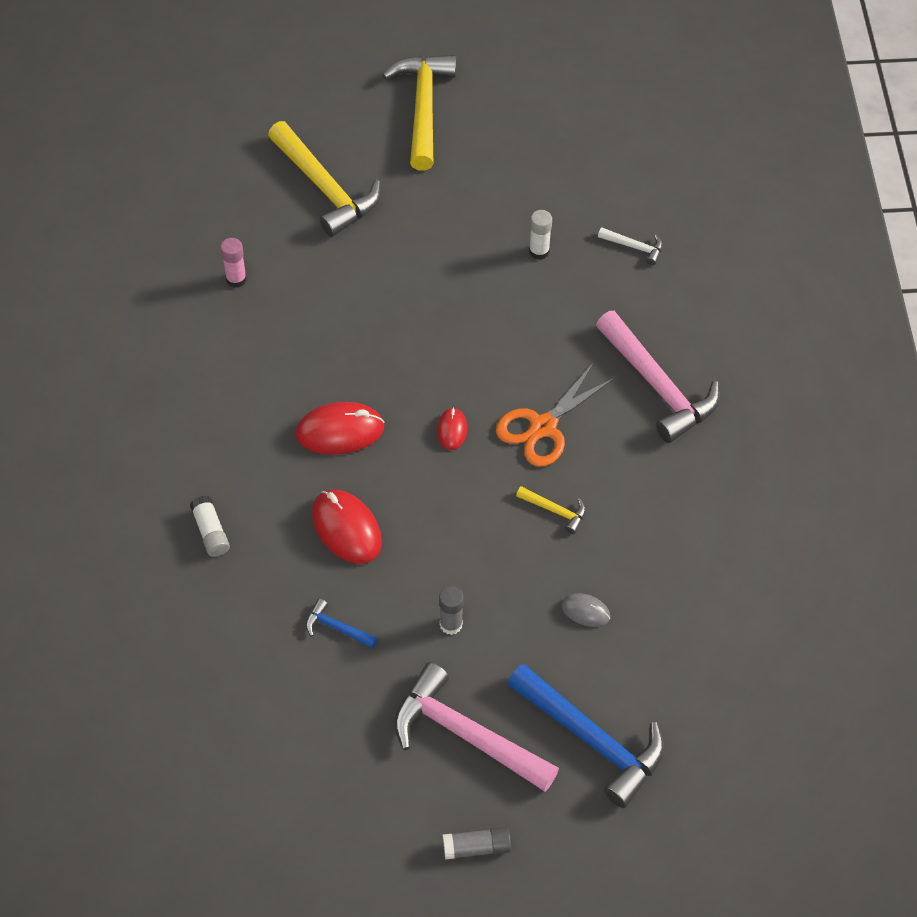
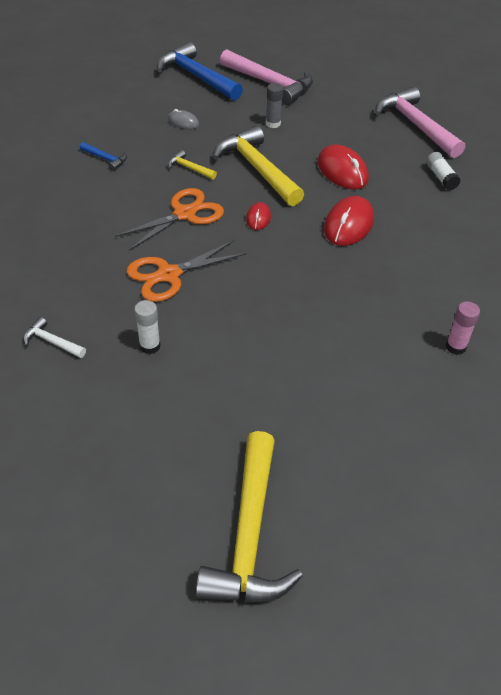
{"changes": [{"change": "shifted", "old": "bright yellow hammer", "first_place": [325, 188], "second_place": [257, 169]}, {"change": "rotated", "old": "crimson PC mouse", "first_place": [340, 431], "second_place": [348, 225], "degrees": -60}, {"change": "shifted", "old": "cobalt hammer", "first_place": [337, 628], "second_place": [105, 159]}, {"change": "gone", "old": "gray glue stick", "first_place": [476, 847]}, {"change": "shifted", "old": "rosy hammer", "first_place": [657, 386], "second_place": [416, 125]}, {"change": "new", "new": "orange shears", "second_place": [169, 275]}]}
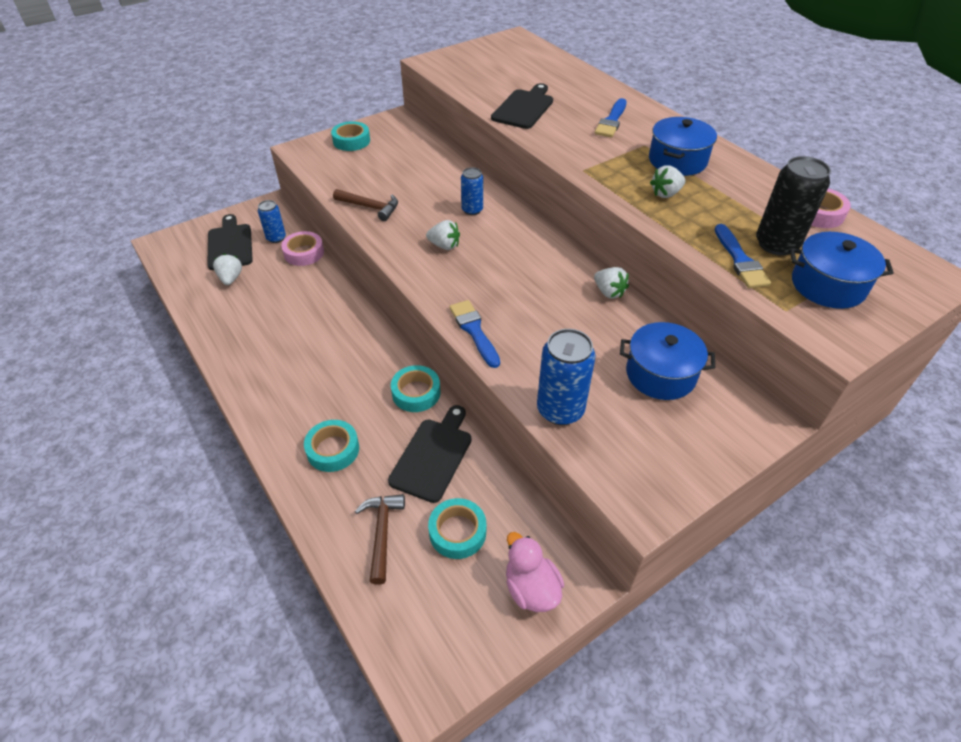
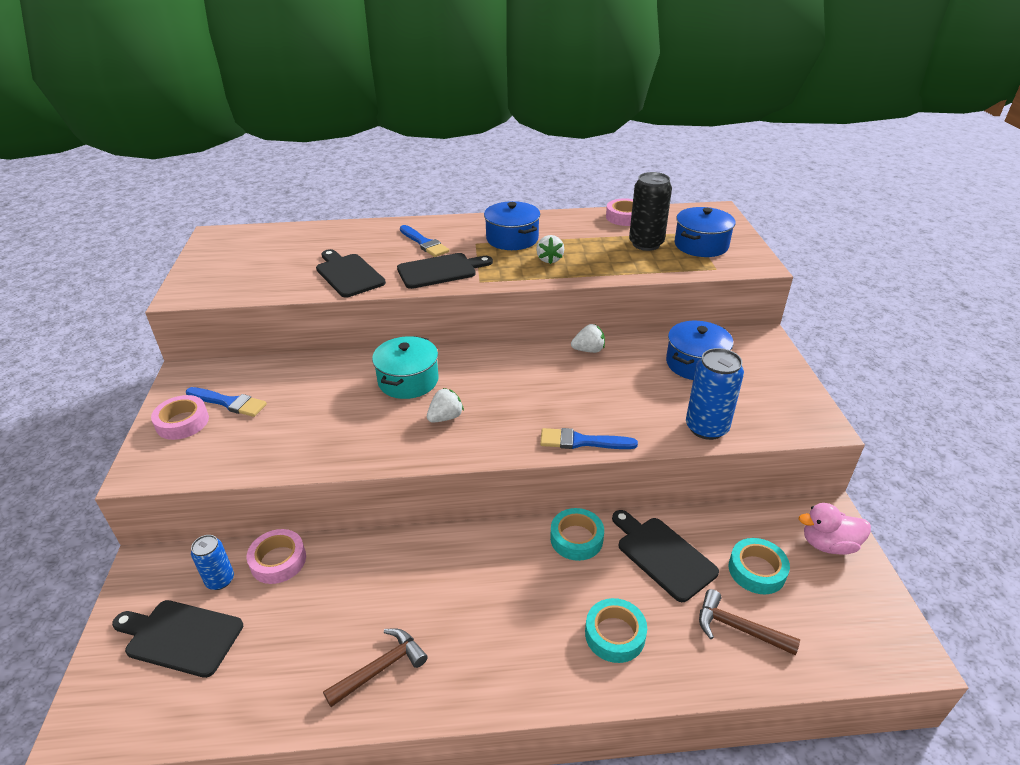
{"changes": [{"change": "gone", "old": "white berry", "first_place": [231, 278]}, {"change": "repainted", "old": "turquoise tape", "new": "rosy tape", "first_place": [351, 141], "second_place": [182, 422]}, {"change": "shifted", "old": "russet hammer", "first_place": [370, 207], "second_place": [381, 668]}, {"change": "swapped", "old": "cobalt can", "new": "turquoise stockpot", "first_place": [472, 210], "second_place": [408, 380]}, {"change": "shifted", "old": "cobalt paintbrush", "first_place": [740, 260], "second_place": [229, 403]}, {"change": "new", "new": "jet-black cutting board", "second_place": [440, 271]}]}
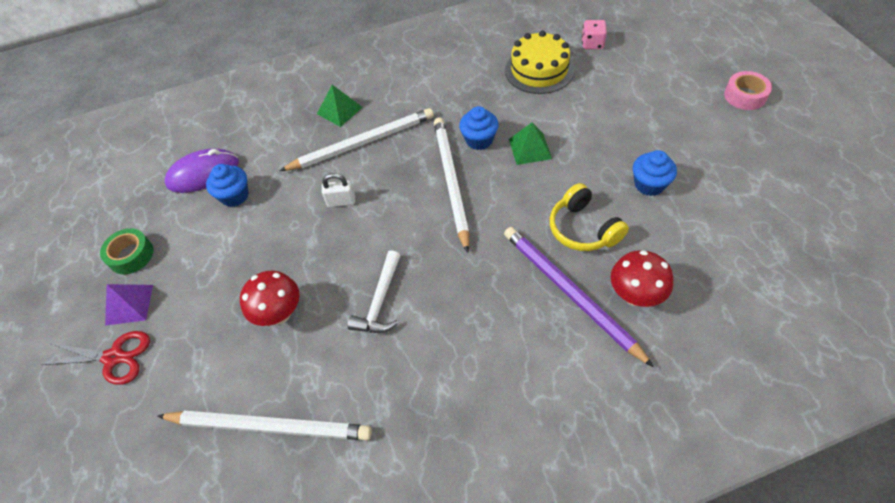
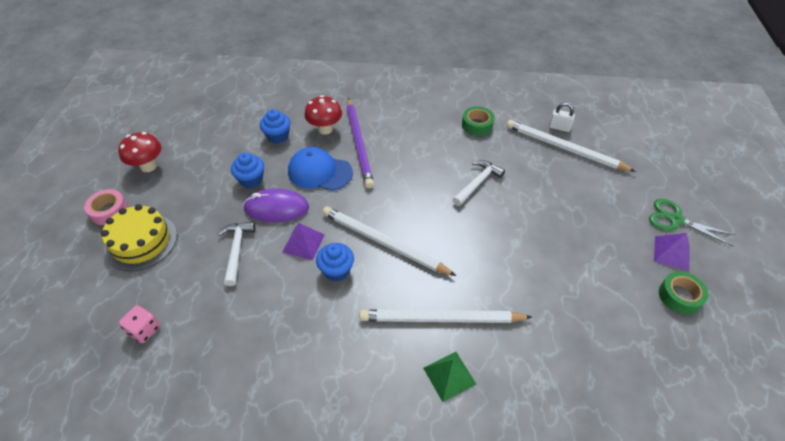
{"changes": [{"change": "repainted", "old": "crimson shears", "new": "green shears", "first_place": [114, 357], "second_place": [675, 220]}, {"change": "shifted", "old": "violet PC mouse", "first_place": [203, 174], "second_place": [276, 208]}, {"change": "shifted", "old": "cobalt cupcake", "first_place": [235, 196], "second_place": [278, 136]}, {"change": "shifted", "old": "crimson toadstool", "first_place": [280, 314], "second_place": [148, 166]}, {"change": "shifted", "old": "white small lock", "first_place": [341, 201], "second_place": [559, 127]}, {"change": "rotated", "old": "white wooden pencil", "first_place": [451, 182], "second_place": [384, 243], "degrees": 105}, {"change": "shifted", "old": "bright yellow cake", "first_place": [539, 70], "second_place": [141, 242]}, {"change": "repainted", "old": "green pyramid shape", "new": "violet pyramid shape", "first_place": [530, 148], "second_place": [303, 243]}, {"change": "swapped", "old": "bright yellow over-ear headphones", "new": "cobalt baseball cap", "first_place": [583, 229], "second_place": [319, 172]}, {"change": "new", "new": "white hammer", "second_place": [237, 250]}, {"change": "new", "new": "green tape", "second_place": [477, 125]}]}
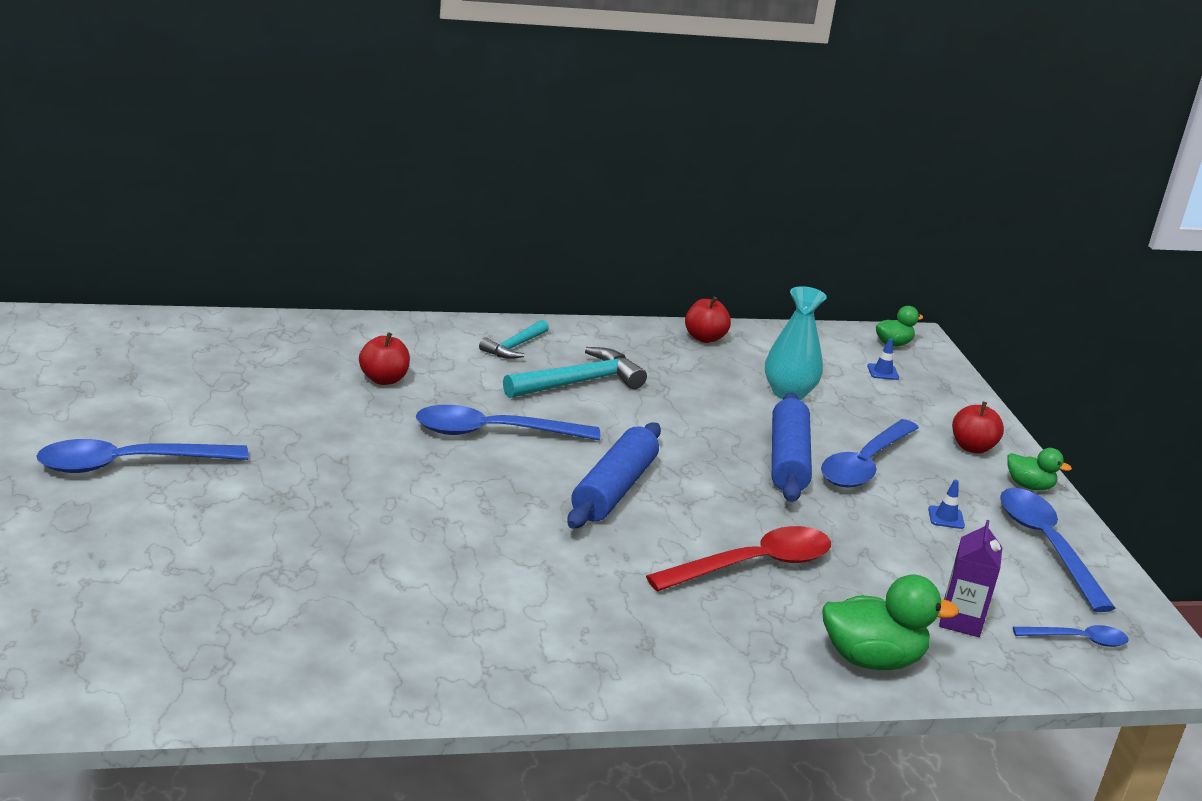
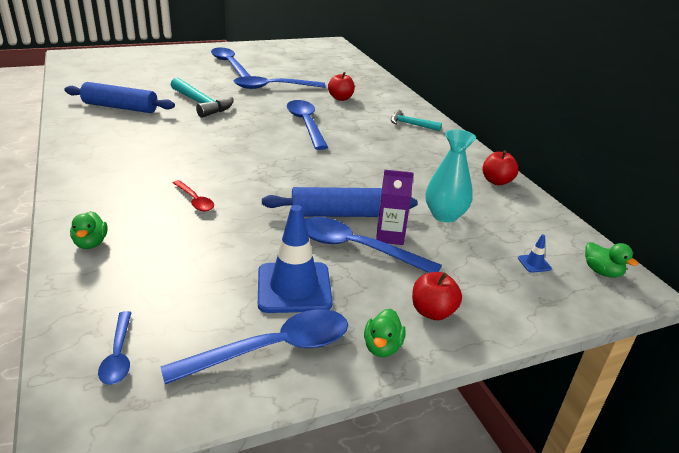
{"changes": [{"change": "shifted", "old": "turquoise hammer", "first_place": [579, 383], "second_place": [201, 104]}, {"change": "shifted", "old": "cobalt pastry roller", "first_place": [614, 489], "second_place": [120, 107]}, {"change": "scaled", "old": "crimson spoon", "first_place": [753, 565], "second_place": [195, 201], "factor": 0.54}, {"change": "scaled", "old": "green rubber duck", "first_place": [871, 659], "second_place": [91, 243], "factor": 0.58}, {"change": "scaled", "old": "cobalt road cone", "first_place": [946, 517], "second_place": [294, 287], "factor": 2.49}, {"change": "shifted", "old": "violet milk carton", "first_place": [960, 621], "second_place": [390, 236]}, {"change": "new", "new": "cobalt spoon", "second_place": [272, 87]}]}
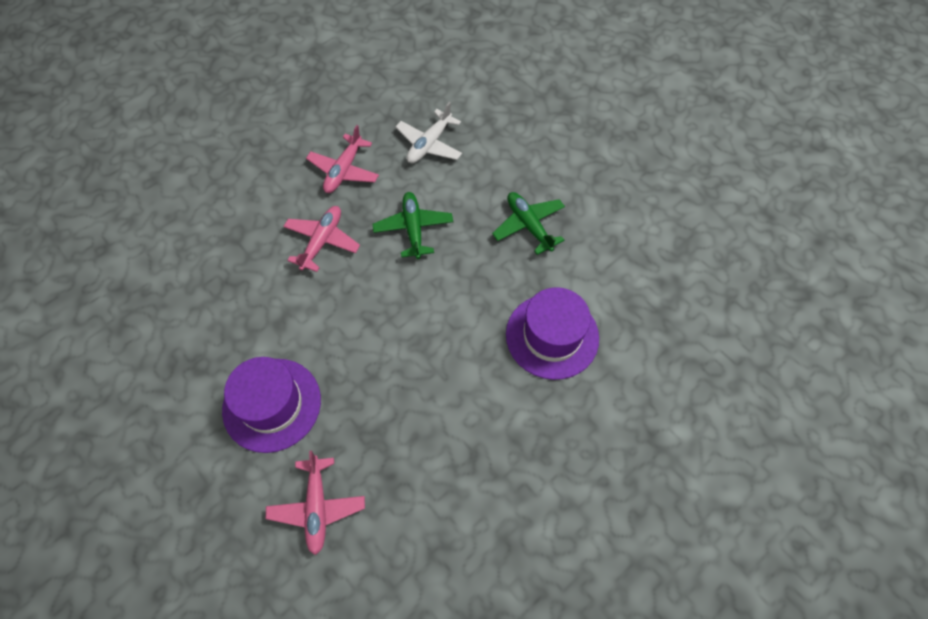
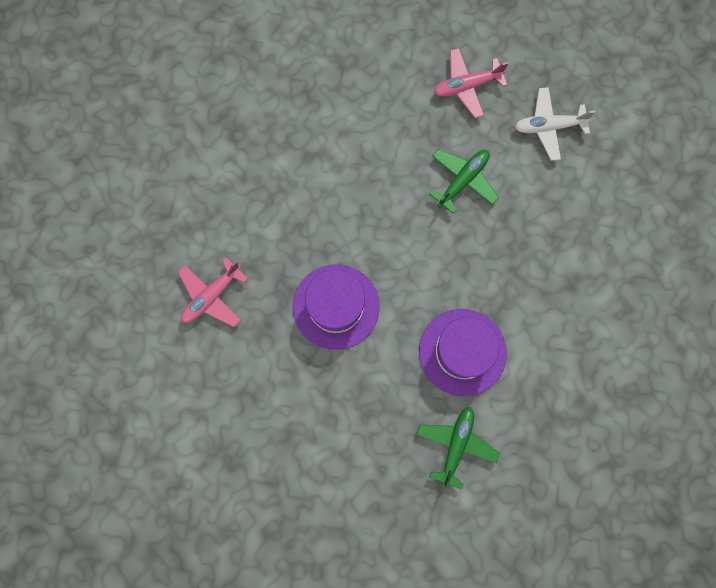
{"changes": [{"change": "shifted", "old": "violet hat", "first_place": [272, 404], "second_place": [336, 306]}, {"change": "gone", "old": "rosy toy plane", "first_place": [322, 241]}, {"change": "shifted", "old": "green toy plane", "first_place": [529, 225], "second_place": [456, 445]}]}
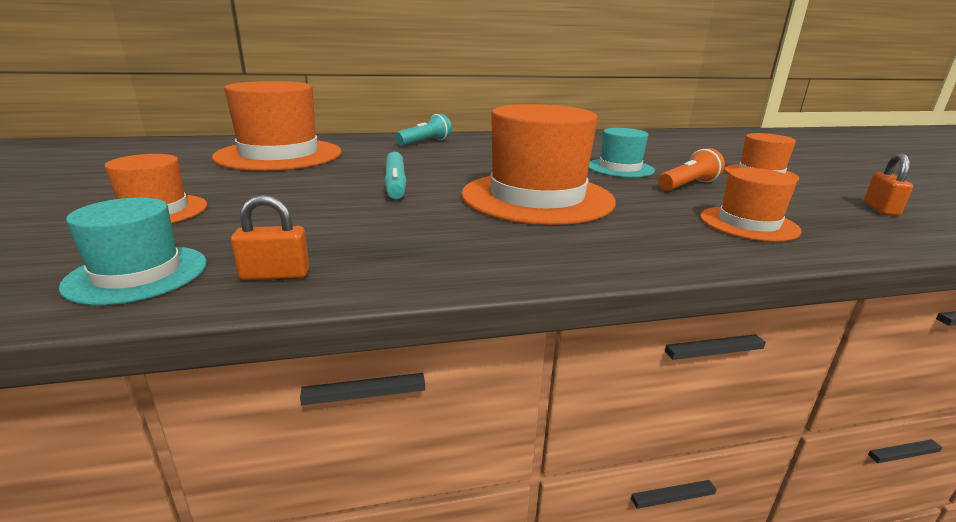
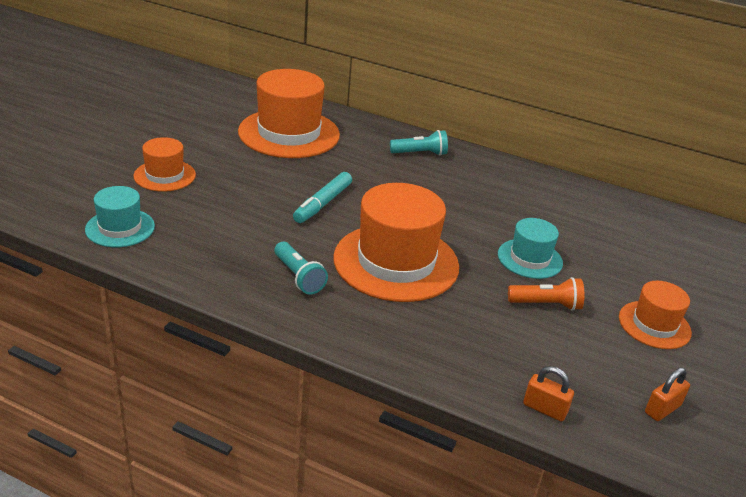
{"changes": [{"change": "shifted", "old": "orange small lock", "first_place": [275, 275], "second_place": [544, 409]}, {"change": "gone", "old": "orange hat", "first_place": [748, 224]}, {"change": "new", "new": "turquoise torch", "second_place": [298, 277]}]}
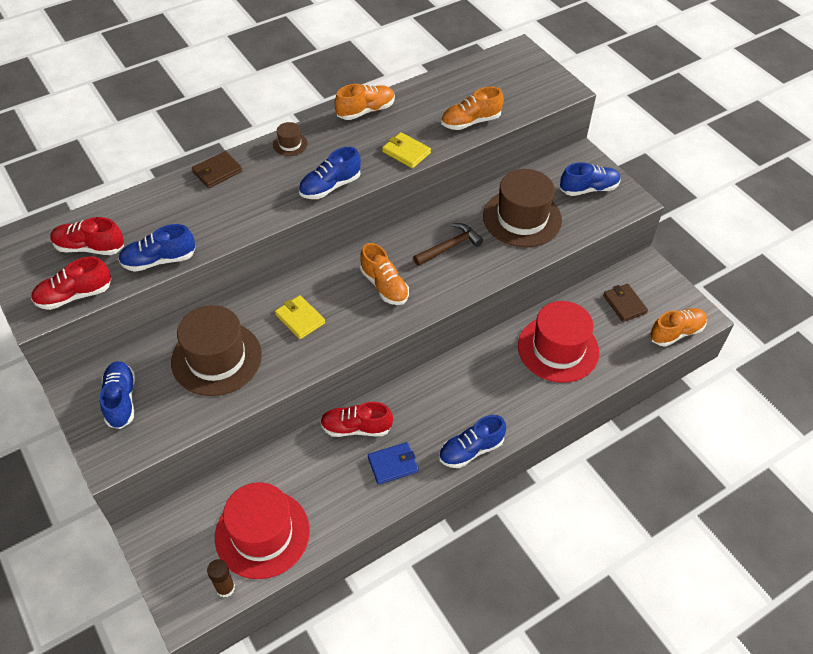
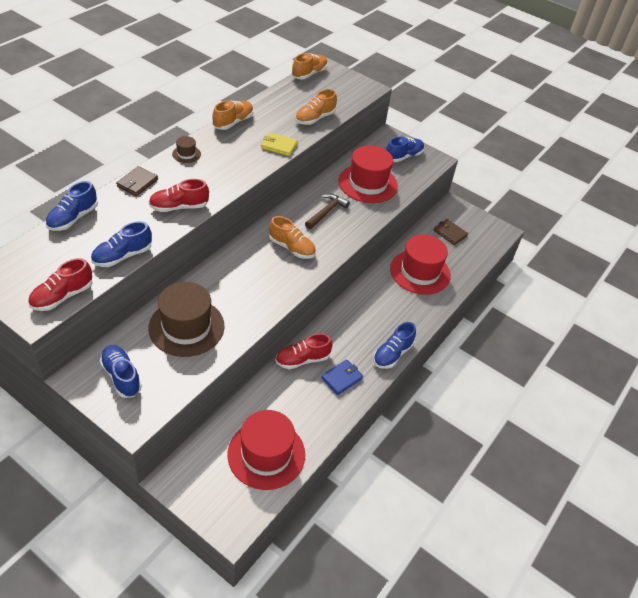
{"changes": [{"change": "shifted", "old": "crimson lace-up shoe", "first_place": [90, 247], "second_place": [179, 207]}, {"change": "gone", "old": "russet glue stick", "first_place": [225, 588]}, {"change": "gone", "old": "bright yellow wallet", "first_place": [300, 319]}, {"change": "shifted", "old": "cobalt lace-up shoe", "first_place": [330, 186], "second_place": [73, 218]}, {"change": "repainted", "old": "russet hat", "new": "crimson hat", "first_place": [522, 218], "second_place": [368, 183]}, {"change": "shifted", "old": "orange lace-up shoe", "first_place": [676, 333], "second_place": [309, 74]}]}
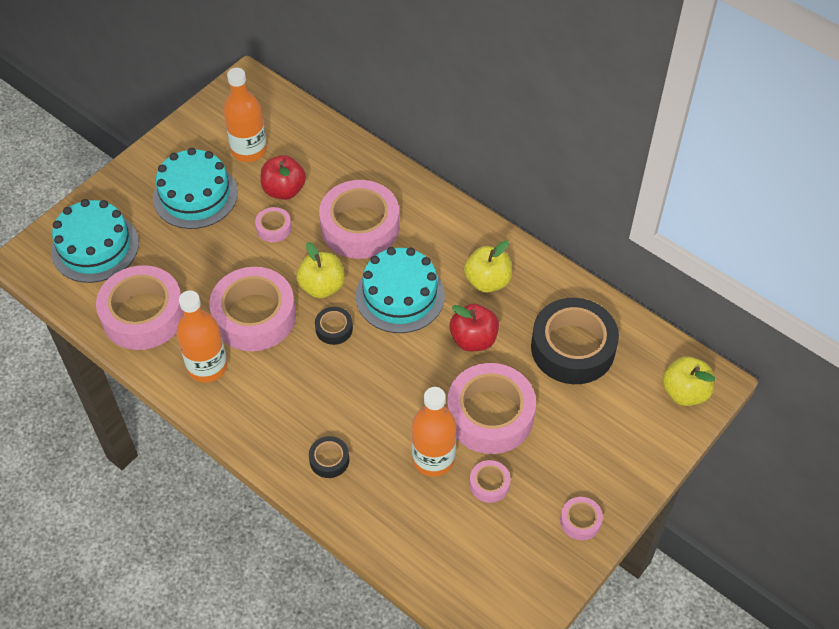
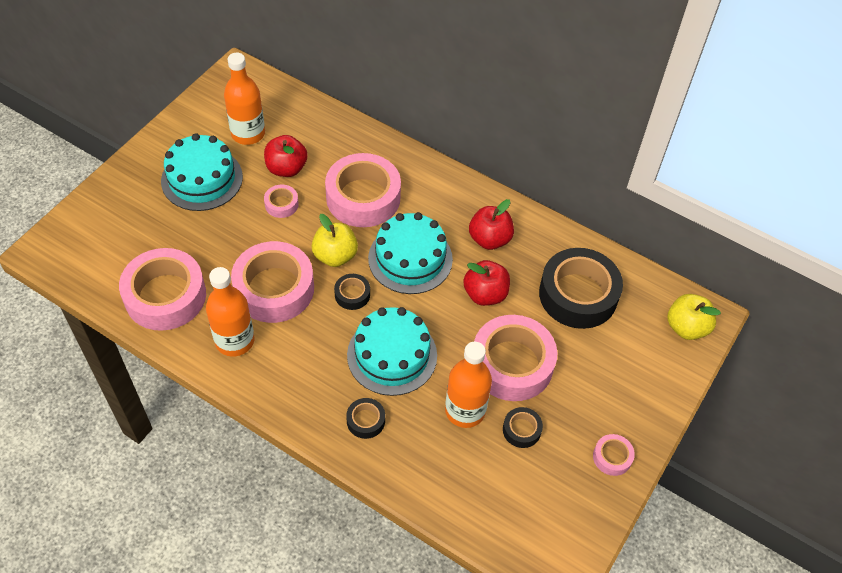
{"changes": [{"change": "shifted", "old": "turquoise cake", "first_place": [95, 247], "second_place": [392, 355]}, {"change": "repainted", "old": "bright yellow apple", "new": "crimson apple", "first_place": [487, 281], "second_place": [489, 239]}, {"change": "repainted", "old": "rosy tape", "new": "jet-black tape", "first_place": [489, 484], "second_place": [521, 430]}]}
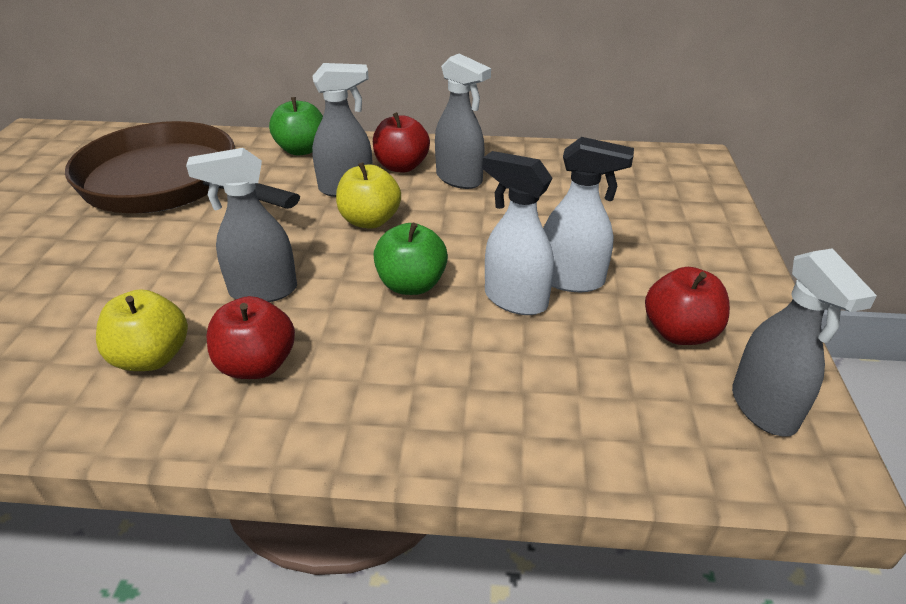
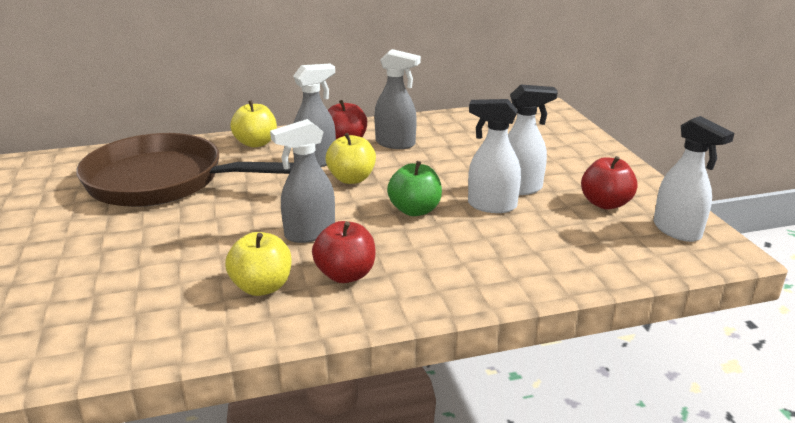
{"changes": [{"change": "repainted", "old": "green apple", "new": "bright yellow apple", "first_place": [301, 150], "second_place": [256, 143]}, {"change": "repainted", "old": "gray sprayer", "new": "white sprayer", "first_place": [764, 409], "second_place": [677, 231]}]}
